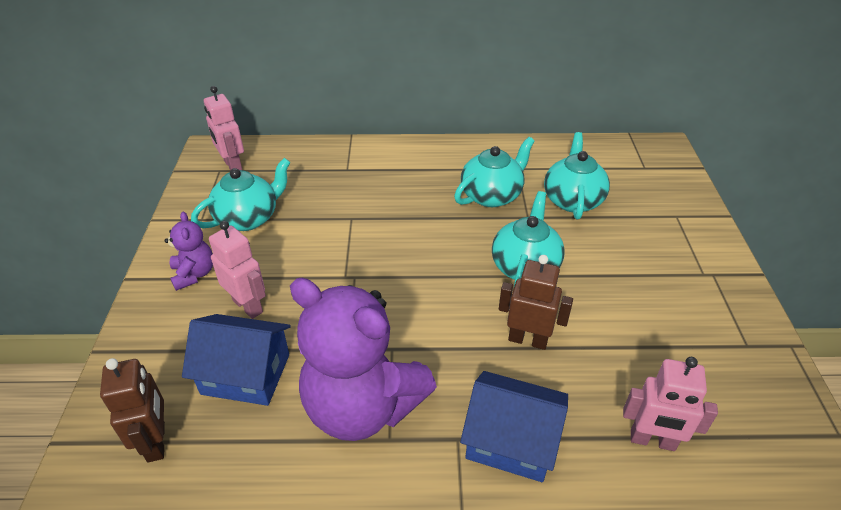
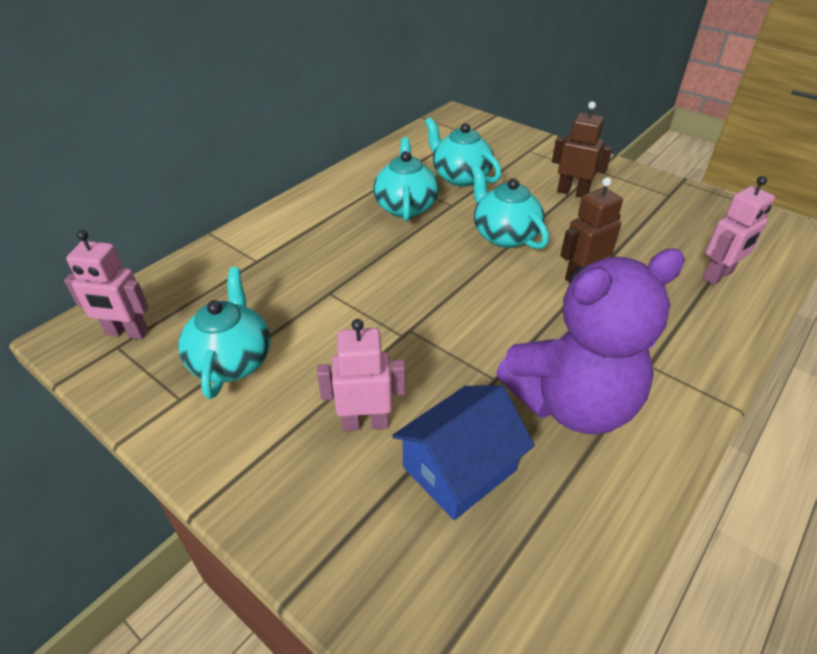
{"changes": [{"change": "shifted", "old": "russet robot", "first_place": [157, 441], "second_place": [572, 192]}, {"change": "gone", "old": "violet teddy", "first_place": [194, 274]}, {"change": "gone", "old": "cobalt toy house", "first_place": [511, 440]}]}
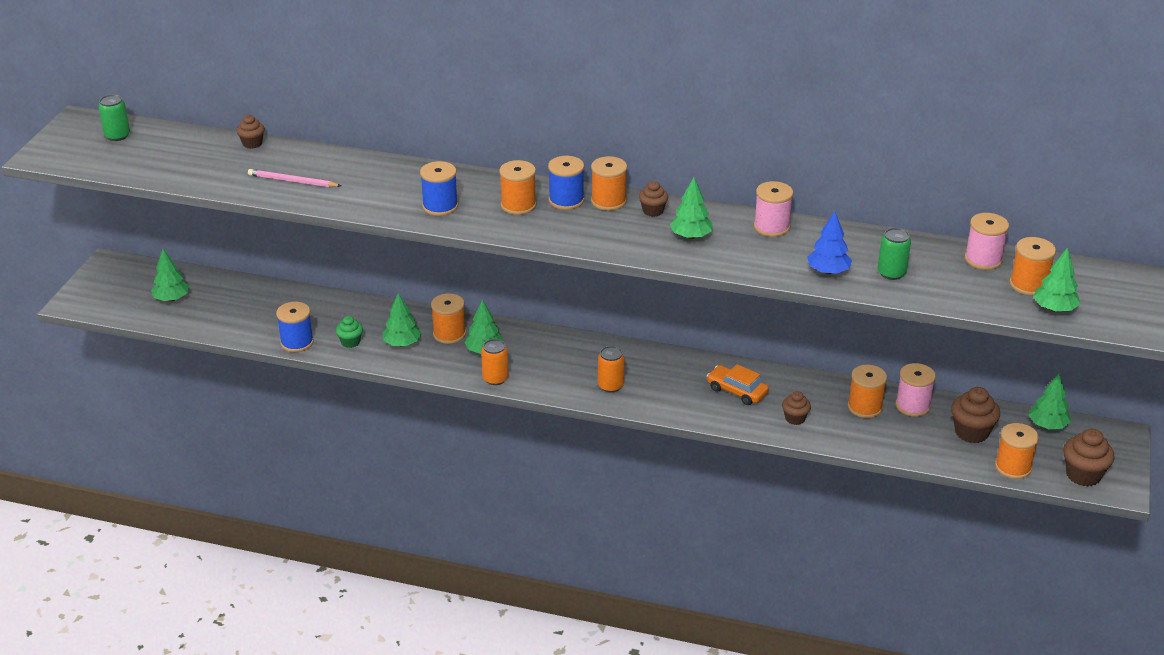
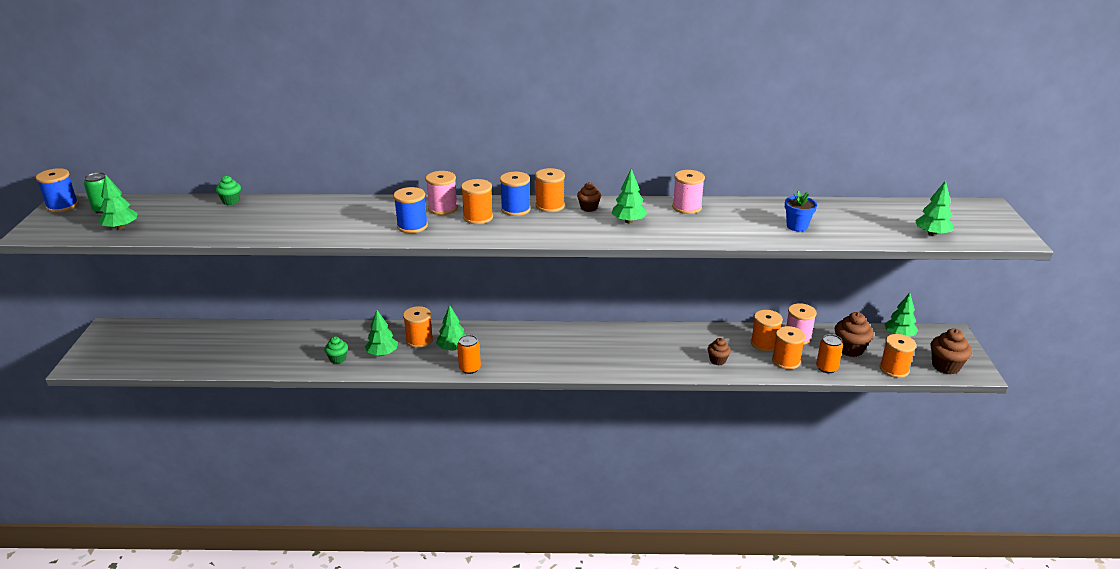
{"changes": [{"change": "shifted", "old": "green tree", "first_place": [172, 299], "second_place": [121, 227]}, {"change": "repainted", "old": "russet cupcake", "new": "green cupcake", "first_place": [252, 143], "second_place": [231, 201]}, {"change": "gone", "old": "rosy wooden pencil", "first_place": [292, 181]}, {"change": "shifted", "old": "cobalt spool", "first_place": [297, 342], "second_place": [62, 206]}, {"change": "shifted", "old": "orange can", "first_place": [610, 386], "second_place": [826, 368]}, {"change": "gone", "old": "orange car", "first_place": [737, 391]}, {"change": "gone", "old": "cobalt tree", "first_place": [828, 271]}, {"change": "swapped", "old": "green can", "new": "cobalt plant pot", "first_place": [891, 273], "second_place": [797, 226]}, {"change": "shifted", "old": "rosy spool", "first_place": [983, 259], "second_place": [443, 208]}, {"change": "shifted", "old": "orange spool", "first_place": [1028, 284], "second_place": [786, 361]}]}
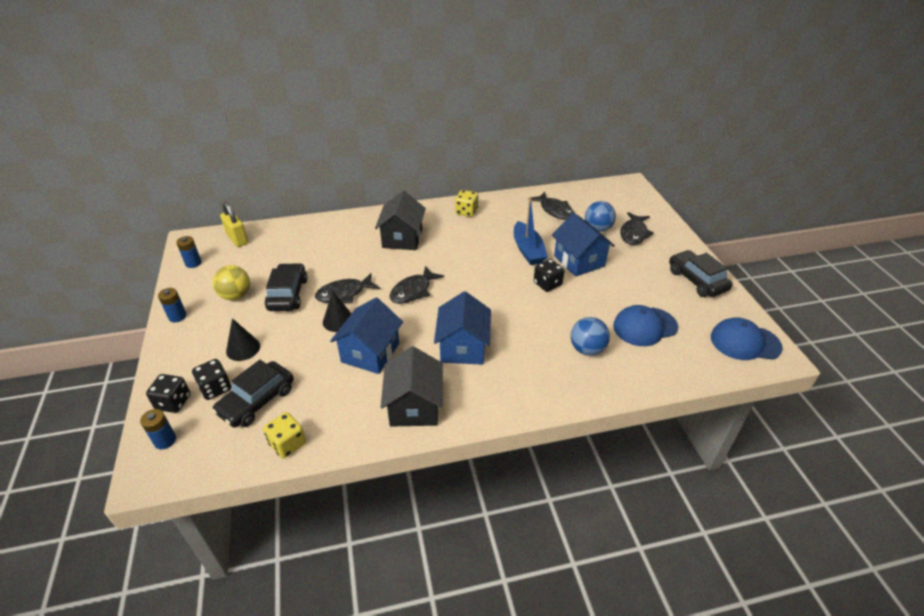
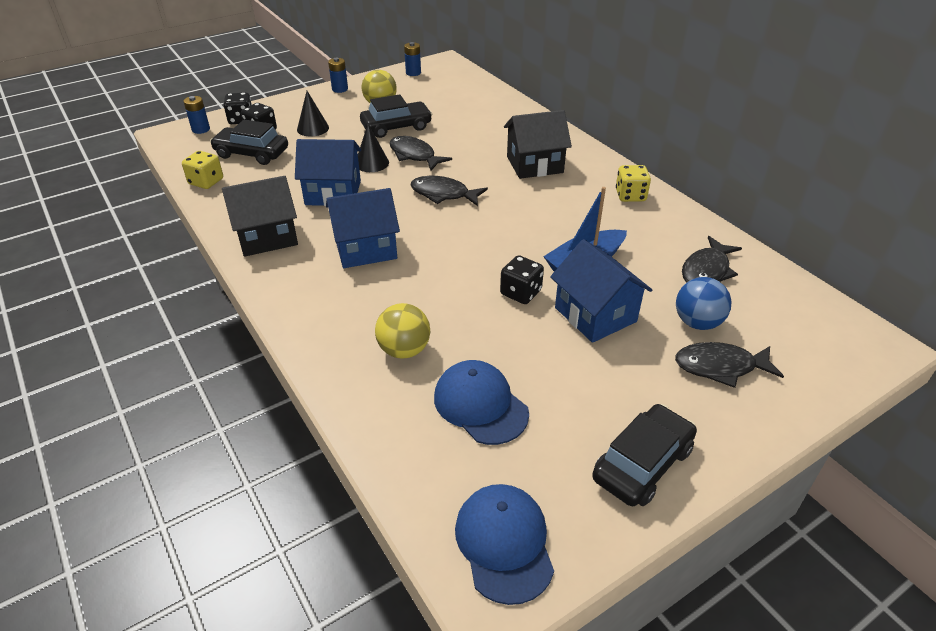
{"changes": [{"change": "gone", "old": "bright yellow small lock", "first_place": [237, 239]}, {"change": "rotated", "old": "cobalt toy house", "first_place": [579, 261], "second_place": [595, 315], "degrees": -75}, {"change": "repainted", "old": "cobalt ball", "new": "bright yellow ball", "first_place": [587, 349], "second_place": [404, 350]}]}
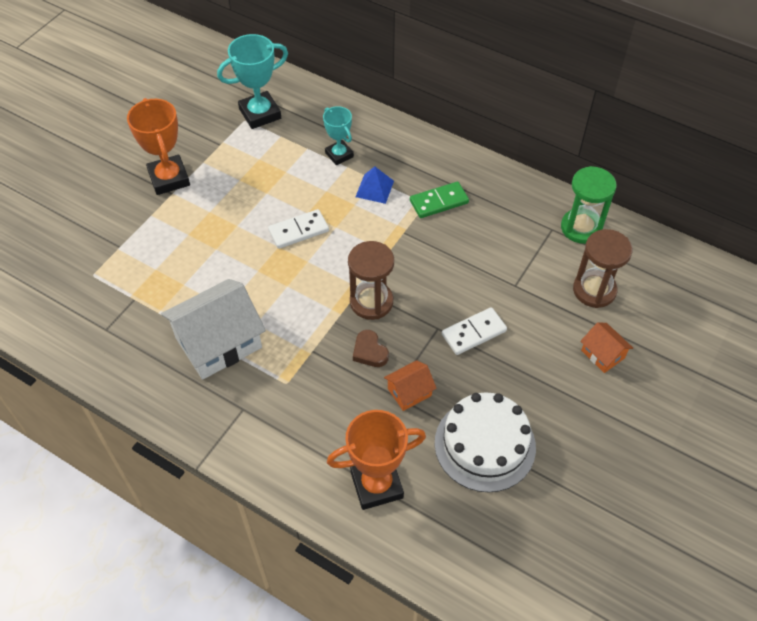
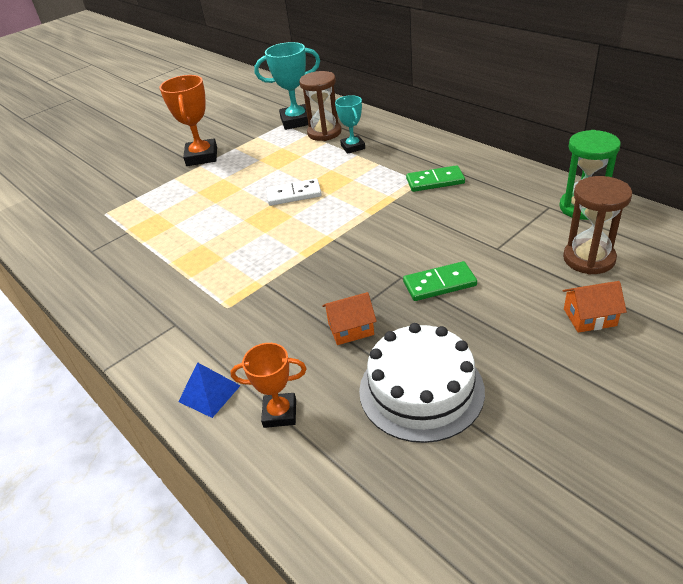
{"changes": [{"change": "gone", "old": "white toy house", "first_place": [218, 342]}, {"change": "scaled", "old": "orange trophy", "first_place": [376, 485], "second_place": [280, 413], "factor": 0.62}, {"change": "shifted", "old": "russet sand timer", "first_place": [371, 302], "second_place": [324, 133]}, {"change": "gone", "old": "russet heart shape", "first_place": [369, 351]}, {"change": "shifted", "old": "cobalt pyramid shape", "first_place": [374, 188], "second_place": [209, 393]}, {"change": "repainted", "old": "white domino piece", "new": "green domino piece", "first_place": [473, 332], "second_place": [439, 284]}, {"change": "rotated", "old": "orange toy house", "first_place": [602, 354], "second_place": [589, 317], "degrees": -75}]}
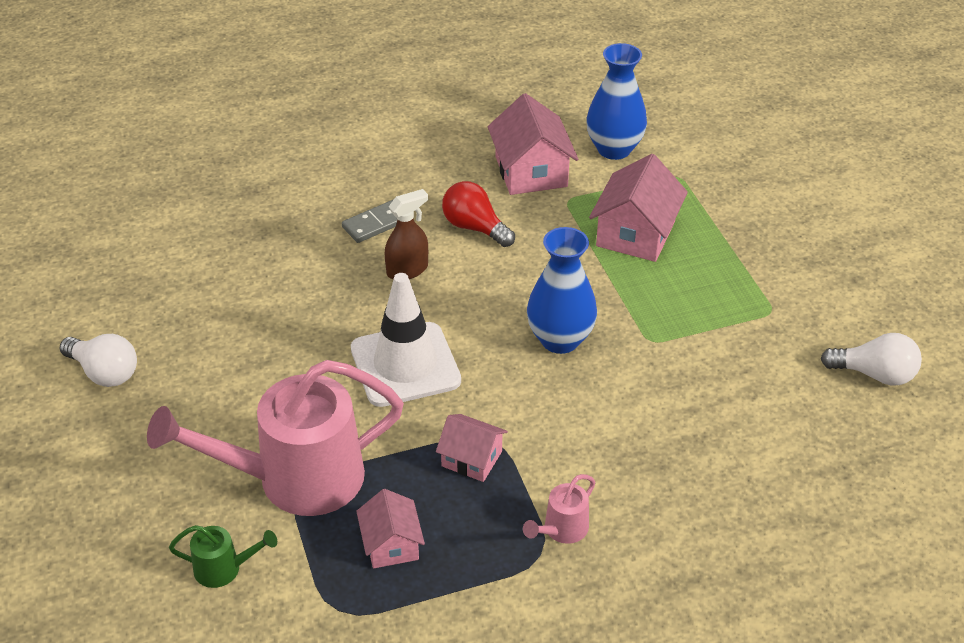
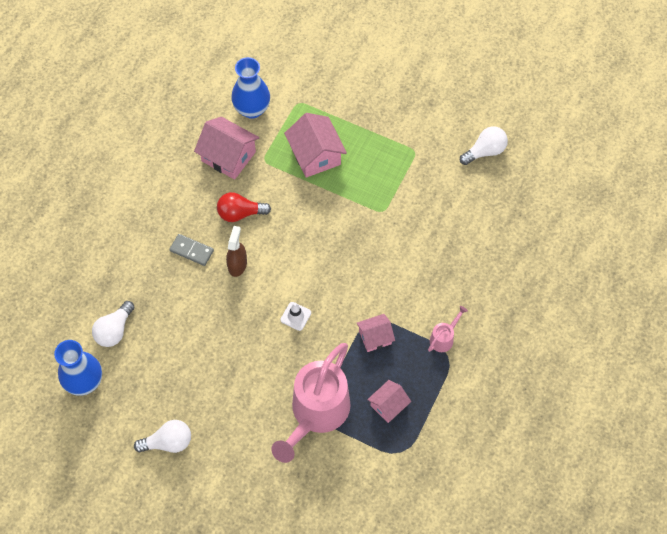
{"changes": [{"change": "gone", "old": "green watering can", "first_place": [225, 569]}, {"change": "rotated", "old": "gray domino piece", "first_place": [376, 224], "second_place": [191, 251], "degrees": -75}, {"change": "scaled", "old": "white road cone", "first_place": [405, 365], "second_place": [295, 316], "factor": 0.44}, {"change": "rotated", "old": "rosy toy house", "first_place": [391, 544], "second_place": [388, 405], "degrees": -75}, {"change": "rotated", "old": "rosy watering can", "first_place": [561, 530], "second_place": [444, 338], "degrees": -135}, {"change": "shifted", "old": "cobalt tall vase", "first_place": [560, 340], "second_place": [84, 382]}, {"change": "new", "new": "white bulb", "second_place": [114, 330]}]}
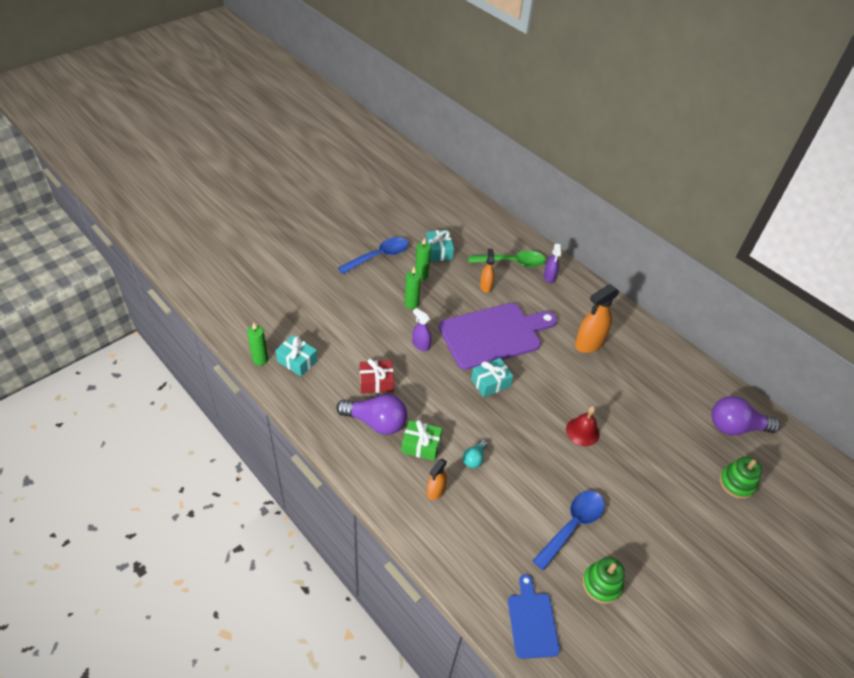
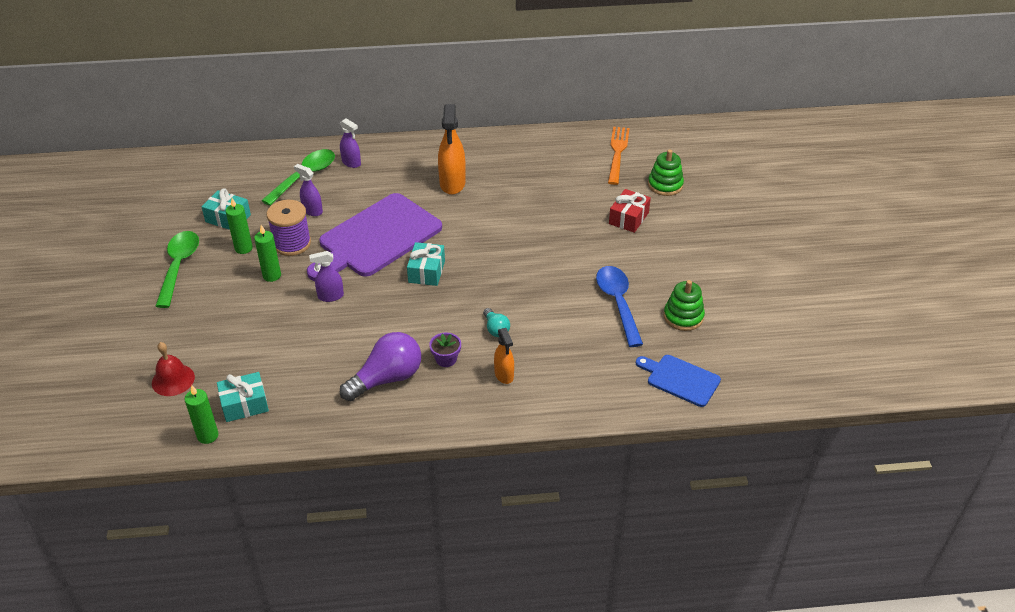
{"changes": [{"change": "repainted", "old": "cobalt spoon", "new": "green spoon", "first_place": [379, 256], "second_place": [179, 266]}, {"change": "shifted", "old": "crimson gift", "first_place": [376, 382], "second_place": [628, 218]}, {"change": "swapped", "old": "green gift", "new": "violet plant pot", "first_place": [421, 445], "second_place": [446, 359]}, {"change": "rotated", "old": "violet cutting board", "first_place": [494, 335], "second_place": [376, 238], "degrees": -150}, {"change": "repainted", "old": "orange sprayer", "new": "violet sprayer", "first_place": [485, 286], "second_place": [312, 211]}, {"change": "shifted", "old": "crimson school bell", "first_place": [582, 431], "second_place": [173, 380]}, {"change": "swapped", "old": "violet bulb", "new": "orange fork", "first_place": [735, 427], "second_place": [617, 153]}, {"change": "new", "new": "violet spool", "second_place": [292, 243]}]}
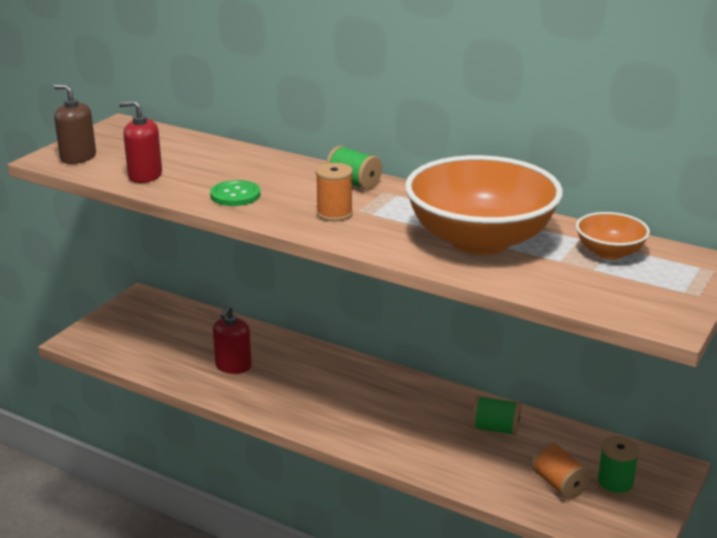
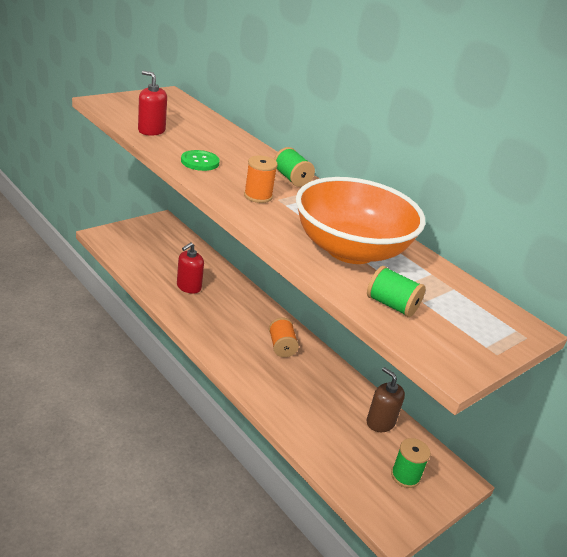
{"changes": [{"change": "shifted", "old": "russet soap pump", "first_place": [78, 157], "second_place": [380, 422]}, {"change": "shifted", "old": "green spool", "first_place": [495, 429], "second_place": [392, 305]}, {"change": "shifted", "old": "orange spool", "first_place": [559, 484], "second_place": [281, 346]}, {"change": "gone", "old": "orange bowl", "first_place": [609, 252]}]}
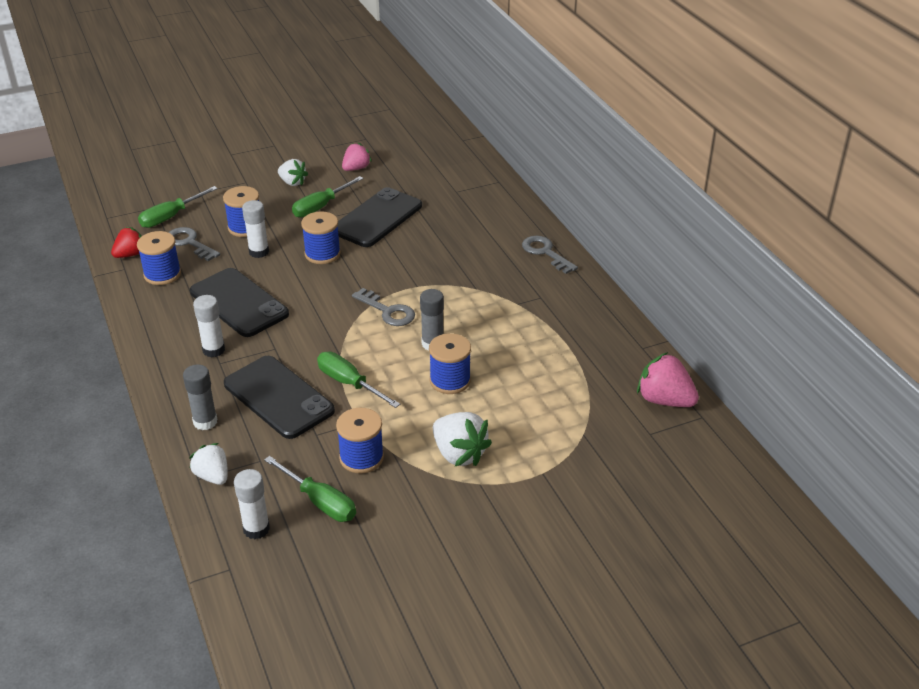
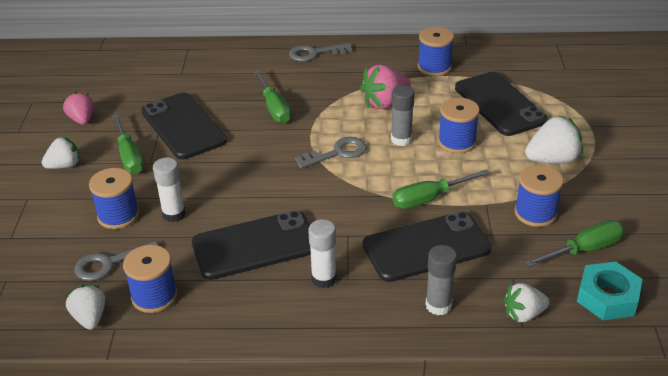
{"changes": [{"change": "repainted", "old": "crimson berry", "new": "white berry", "first_place": [130, 254], "second_place": [90, 318]}, {"change": "shifted", "old": "green hand screwdriver", "first_place": [171, 217], "second_place": [274, 108]}, {"change": "swapped", "old": "white glue stick", "new": "turquoise nut", "first_place": [256, 529], "second_place": [607, 297]}, {"change": "shifted", "old": "cobalt spool", "first_place": [322, 254], "second_place": [434, 67]}, {"change": "shifted", "old": "rosy berry", "first_place": [664, 400], "second_place": [385, 103]}, {"change": "new", "new": "jet-black mobile phone", "second_place": [499, 104]}]}
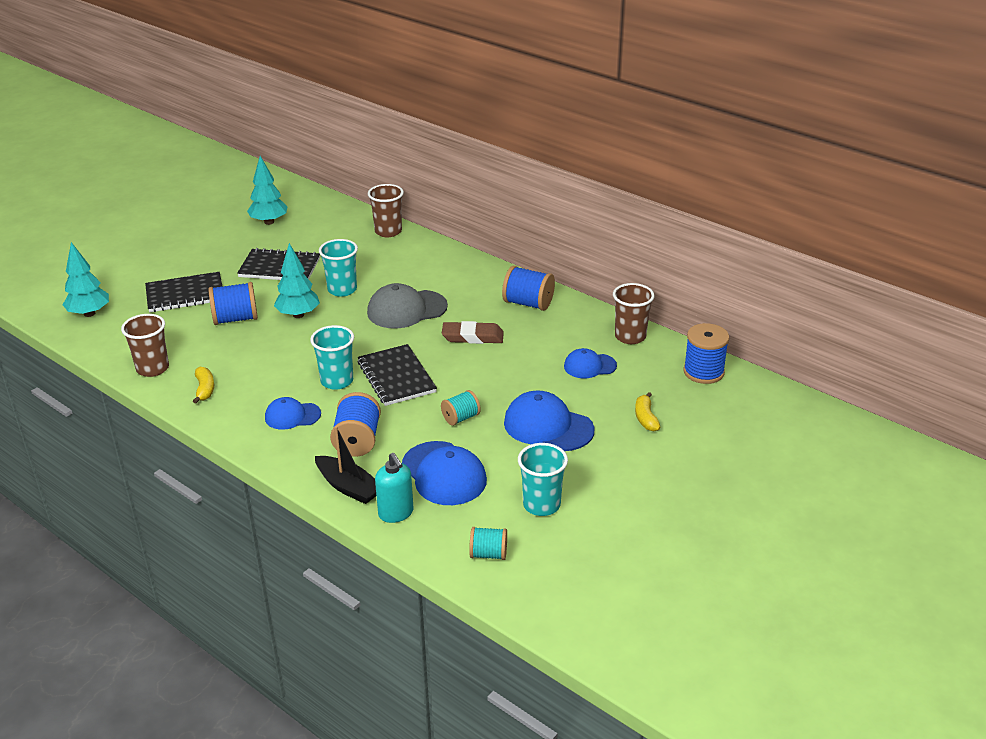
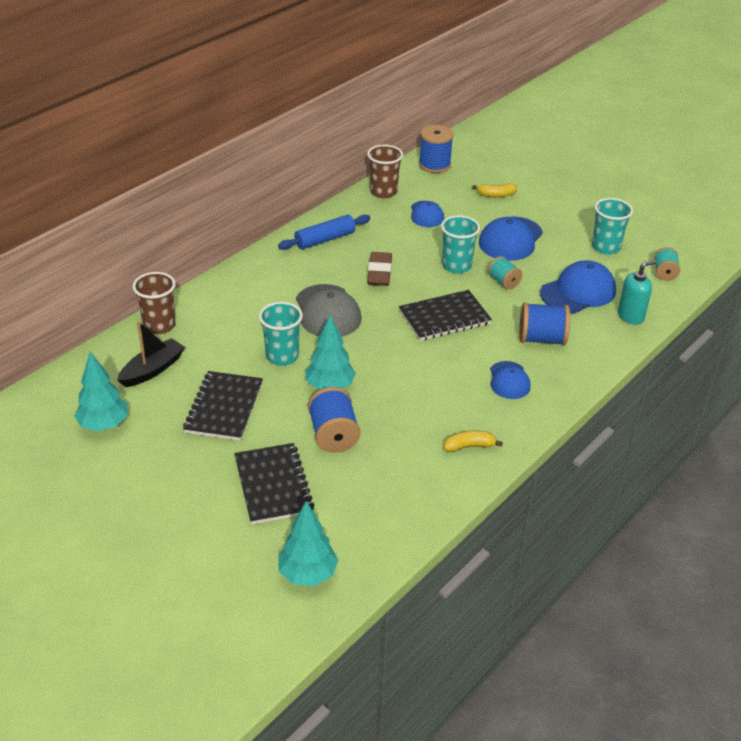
{"changes": [{"change": "gone", "old": "russet tumbler", "first_place": [152, 368]}, {"change": "shifted", "old": "turquoise tumbler", "first_place": [337, 381], "second_place": [456, 266]}, {"change": "shifted", "old": "jet-black toy boat", "first_place": [348, 487], "second_place": [152, 370]}, {"change": "swapped", "old": "cobalt spool", "new": "cobalt pastry roller", "first_place": [528, 303], "second_place": [325, 239]}]}
